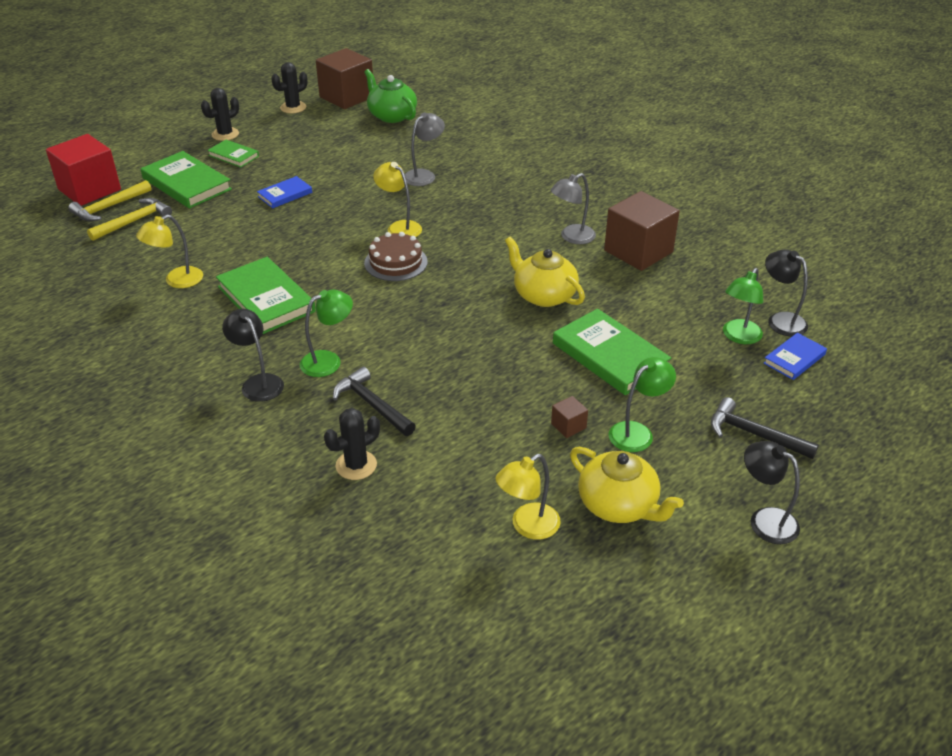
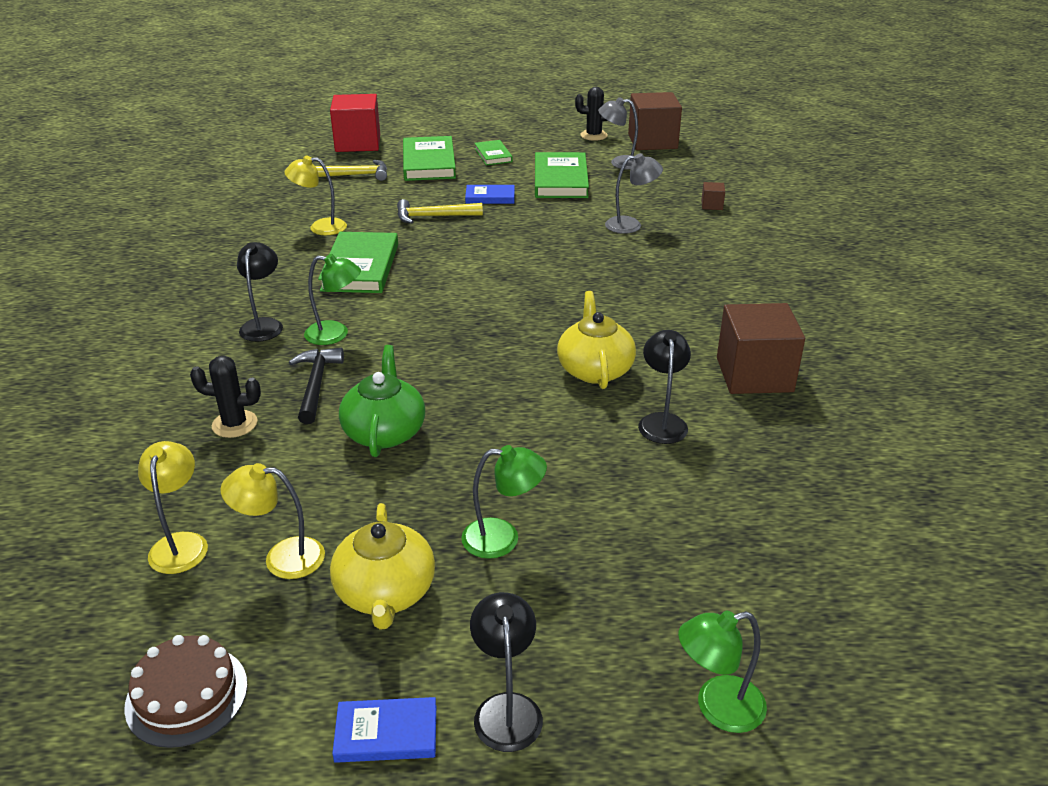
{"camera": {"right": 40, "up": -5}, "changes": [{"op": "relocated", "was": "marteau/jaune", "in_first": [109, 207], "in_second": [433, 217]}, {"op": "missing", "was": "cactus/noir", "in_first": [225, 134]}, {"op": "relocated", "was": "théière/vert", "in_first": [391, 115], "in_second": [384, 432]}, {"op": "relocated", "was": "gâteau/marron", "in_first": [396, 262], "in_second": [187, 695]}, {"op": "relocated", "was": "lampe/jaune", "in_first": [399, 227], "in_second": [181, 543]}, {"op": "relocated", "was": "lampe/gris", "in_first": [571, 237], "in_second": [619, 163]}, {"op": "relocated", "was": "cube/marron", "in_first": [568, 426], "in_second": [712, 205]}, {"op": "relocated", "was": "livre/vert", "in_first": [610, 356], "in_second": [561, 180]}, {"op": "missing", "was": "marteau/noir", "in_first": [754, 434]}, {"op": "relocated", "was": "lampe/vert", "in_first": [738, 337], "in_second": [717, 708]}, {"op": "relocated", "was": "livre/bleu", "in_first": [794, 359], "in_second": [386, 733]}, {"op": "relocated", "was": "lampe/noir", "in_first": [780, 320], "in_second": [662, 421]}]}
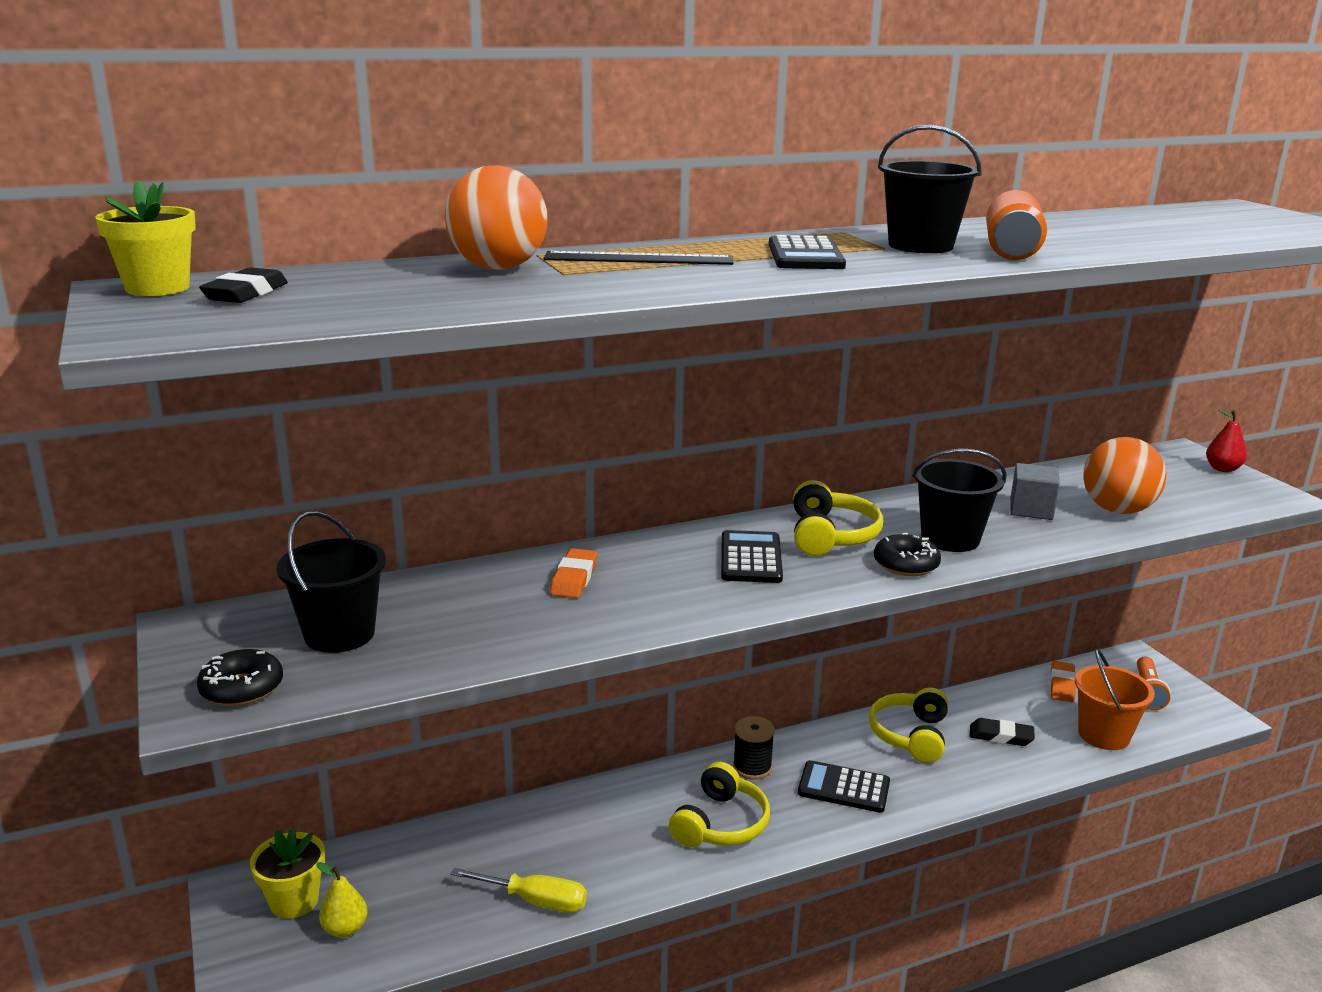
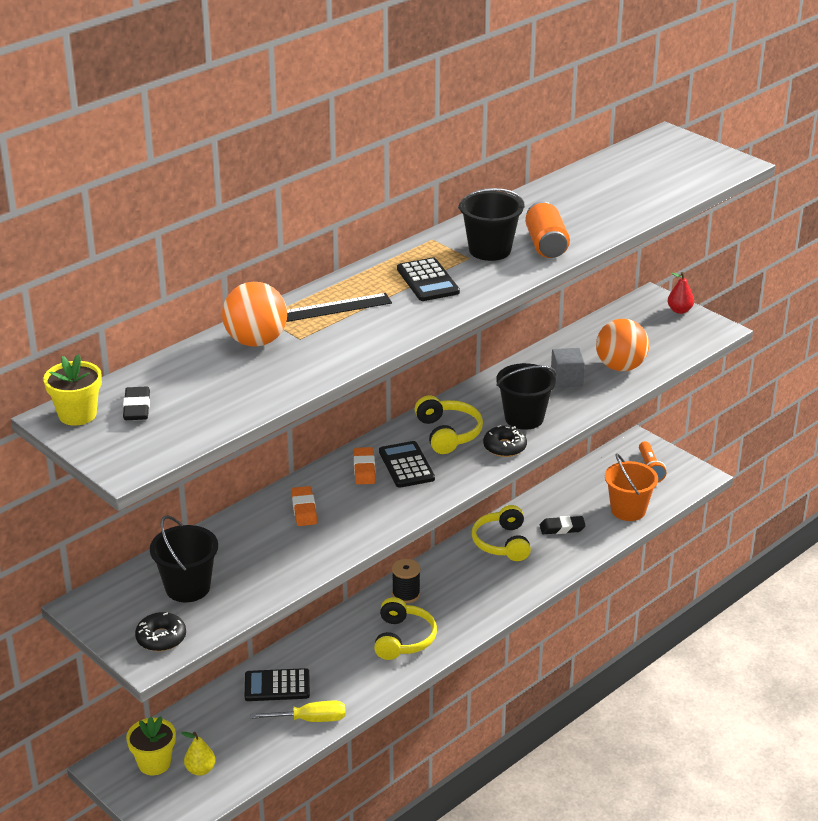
{"camera": {"right": -20, "up": 10}, "changes": [{"op": "relocated", "was": "calculatrice/noir", "in_first": [843, 788], "in_second": [277, 686]}, {"op": "relocated", "was": "gomme/orange", "in_first": [1062, 685], "in_second": [364, 469]}]}
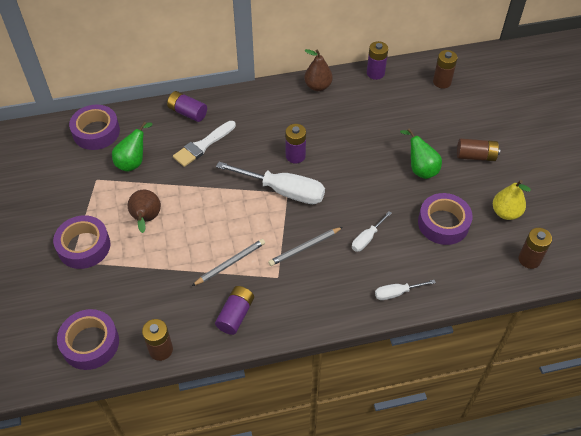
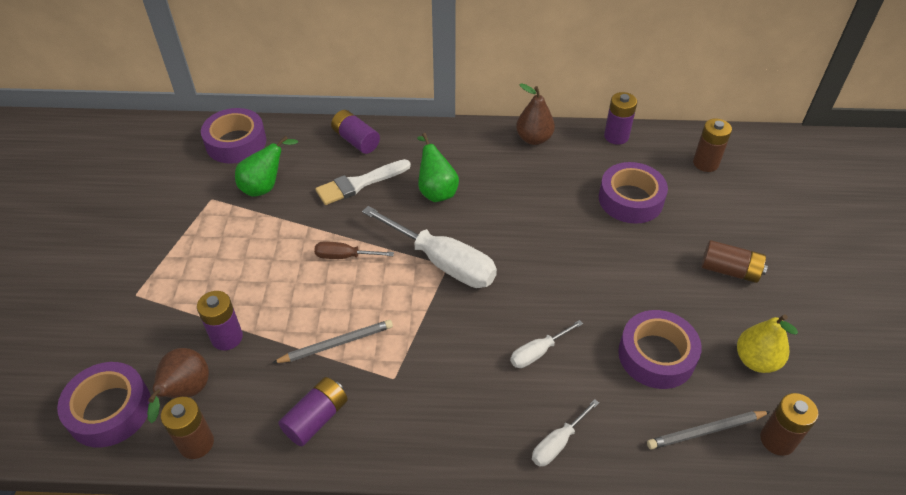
{"camera": {"right": 15, "up": -5}, "changes": [{"op": "relocated", "was": "ruban adhésif/violet", "in_first": [84, 246], "in_second": [630, 199]}, {"op": "relocated", "was": "poire/marron", "in_first": [146, 219], "in_second": [185, 393]}, {"op": "relocated", "was": "crayon/gris", "in_first": [305, 247], "in_second": [706, 431]}, {"op": "relocated", "was": "pile/violet", "in_first": [295, 156], "in_second": [227, 337]}, {"op": "spun", "was": "tournevis/blanc", "in_first": [397, 293], "in_second": [558, 443], "clockwise": -45}, {"op": "relocated", "was": "poire/vert", "in_first": [420, 169], "in_second": [436, 191]}, {"op": "appeared", "now": "tournevis/marron", "in_second": [345, 256]}]}
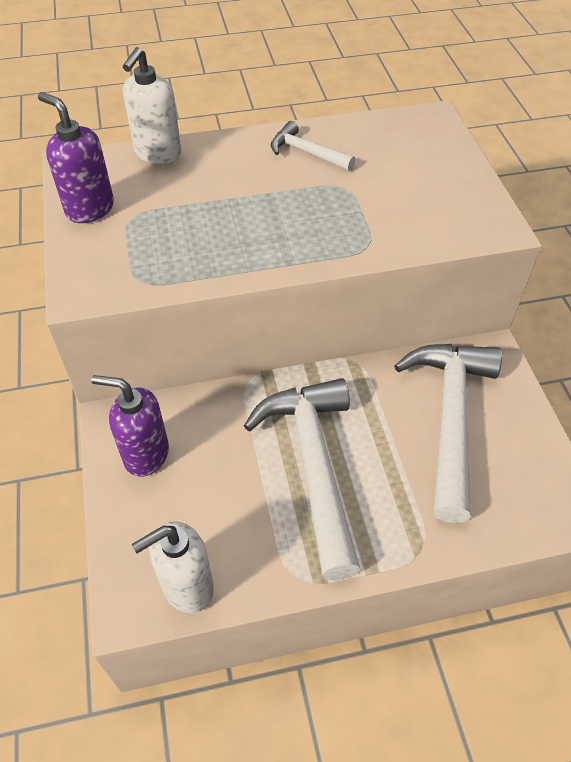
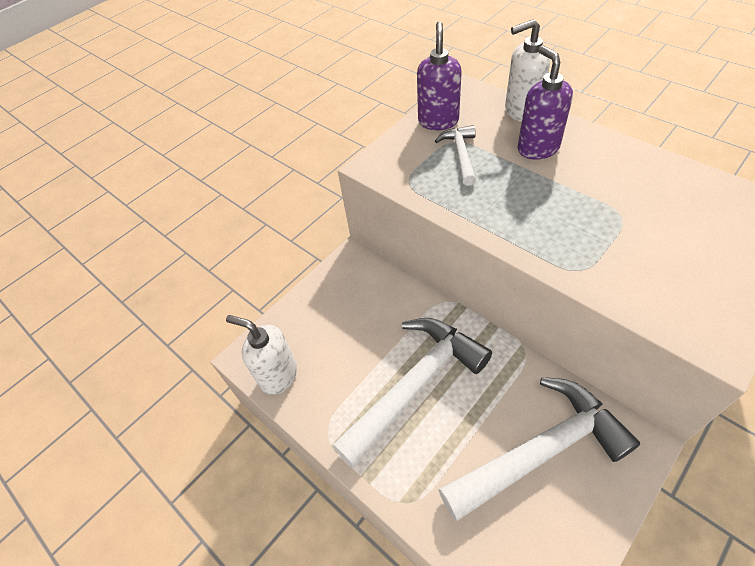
{"camera": {"right": 60, "up": 0}, "changes": [{"op": "relocated", "was": "distributeur de savon/violet", "in_first": [146, 454], "in_second": [537, 148]}, {"op": "relocated", "was": "marteau/blanc", "in_first": [306, 152], "in_second": [460, 154]}]}
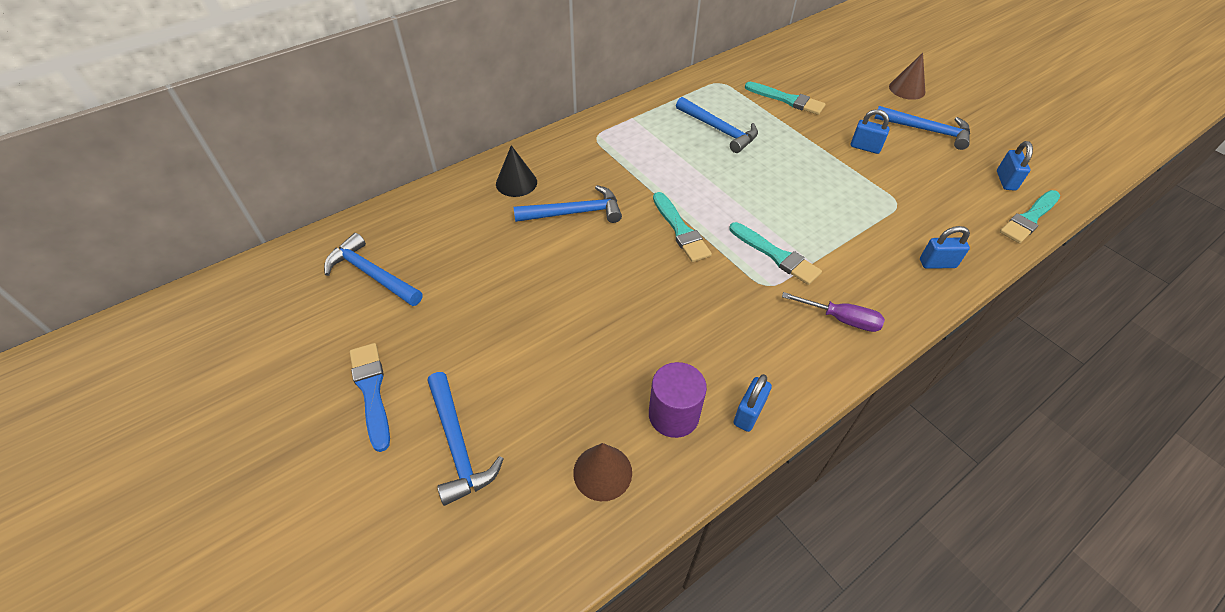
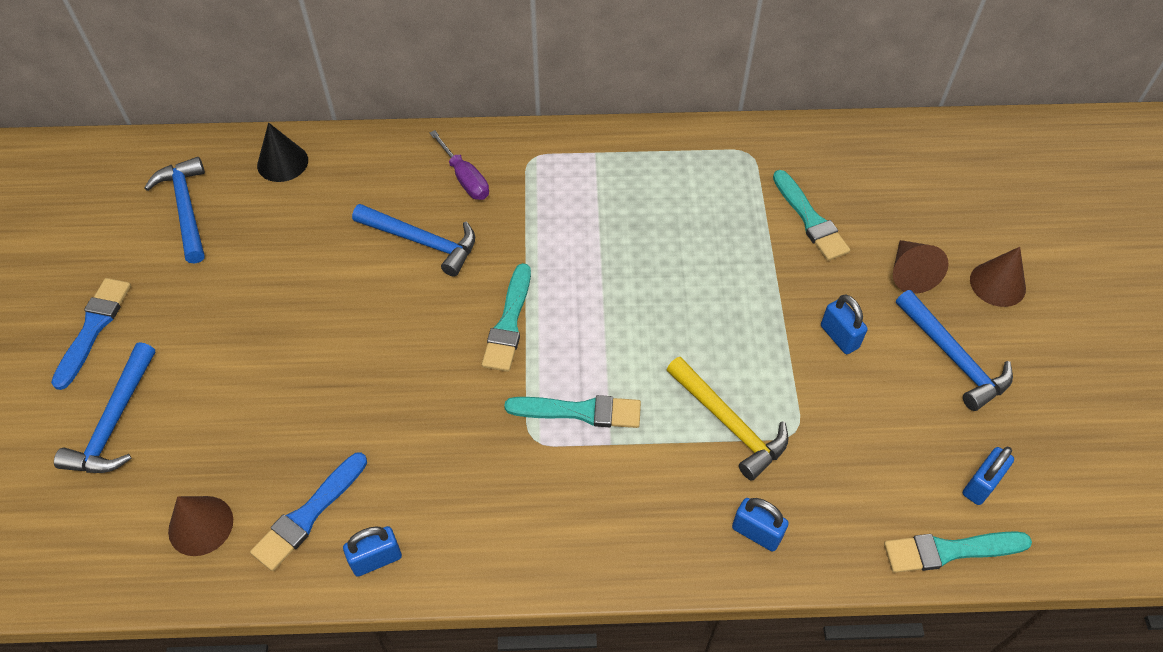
{"camera": {"right": 35, "up": 5}, "changes": [{"op": "relocated", "was": "cône/noir", "in_first": [516, 182], "in_second": [282, 162]}, {"op": "exchanged", "was": "cylindre/violet", "now": "pinceau/bleu", "in_first": [673, 415], "in_second": [308, 514]}, {"op": "missing", "was": "marteau/bleu", "in_first": [719, 130]}, {"op": "spun", "was": "pinceau/turquoise", "in_first": [776, 255], "in_second": [580, 411], "clockwise": -75}, {"op": "relocated", "was": "tournevis/violet", "in_first": [841, 319], "in_second": [465, 178]}, {"op": "appeared", "now": "marteau/jaune", "in_second": [729, 424]}, {"op": "appeared", "now": "cône/marron", "in_second": [910, 273]}]}
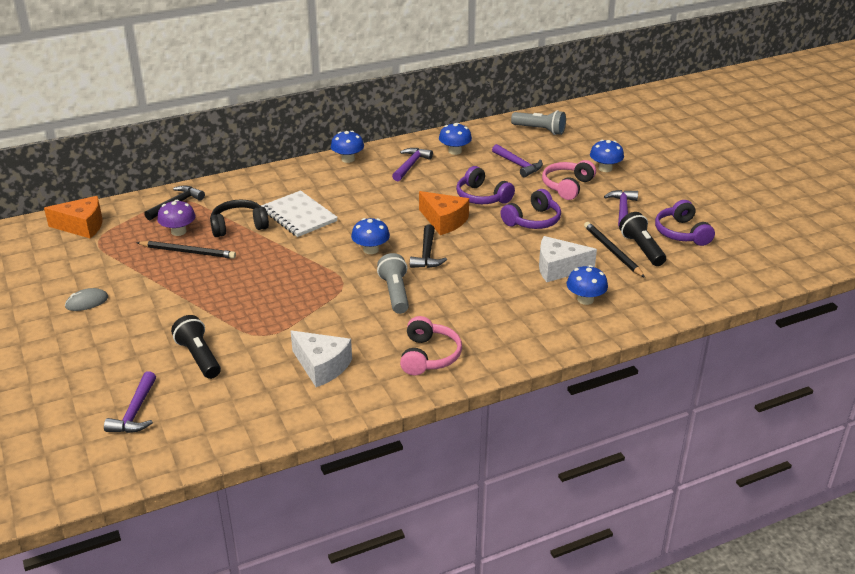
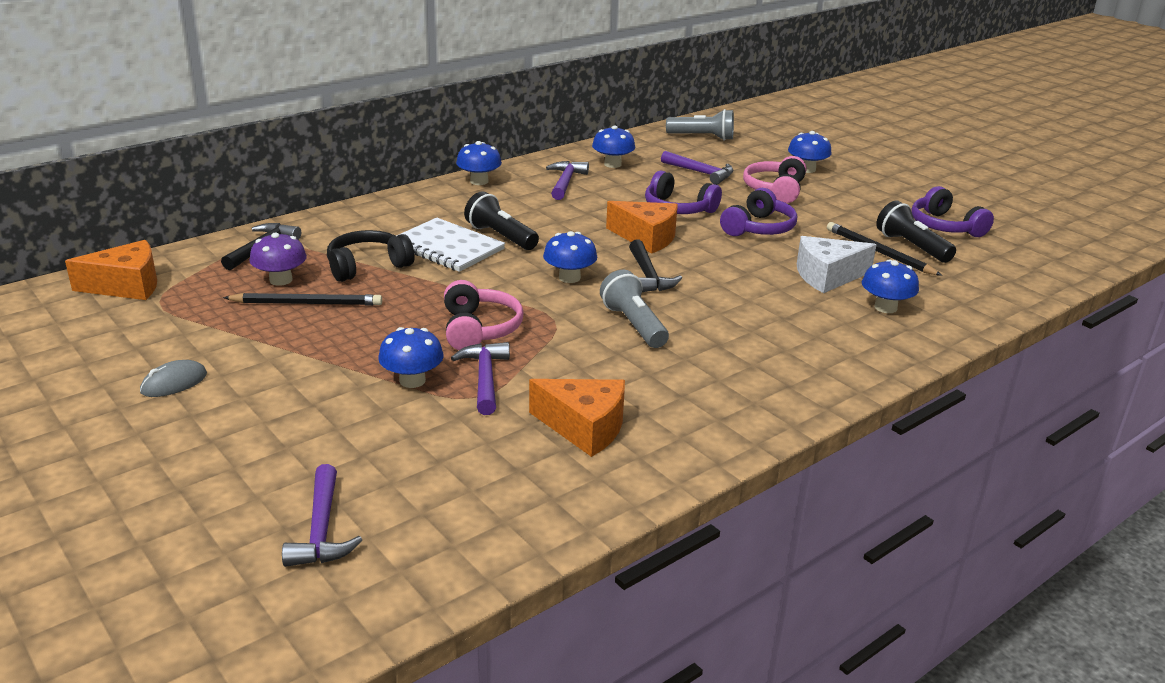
{"camera": {"right": -15, "up": -5}, "changes": [{"op": "relocated", "was": "lampe de poche/noir", "in_first": [199, 357], "in_second": [501, 237]}, {"op": "colour", "was": "fromage/blanc", "now": "fromage/orange", "in_first": [322, 366], "in_second": [584, 427]}, {"op": "relocated", "was": "casque audio/rose", "in_first": [429, 356], "in_second": [479, 329]}, {"op": "relocated", "was": "marteau/violet", "in_first": [622, 209], "in_second": [485, 378]}, {"op": "appeared", "now": "champignon/bleu", "in_second": [412, 380]}]}
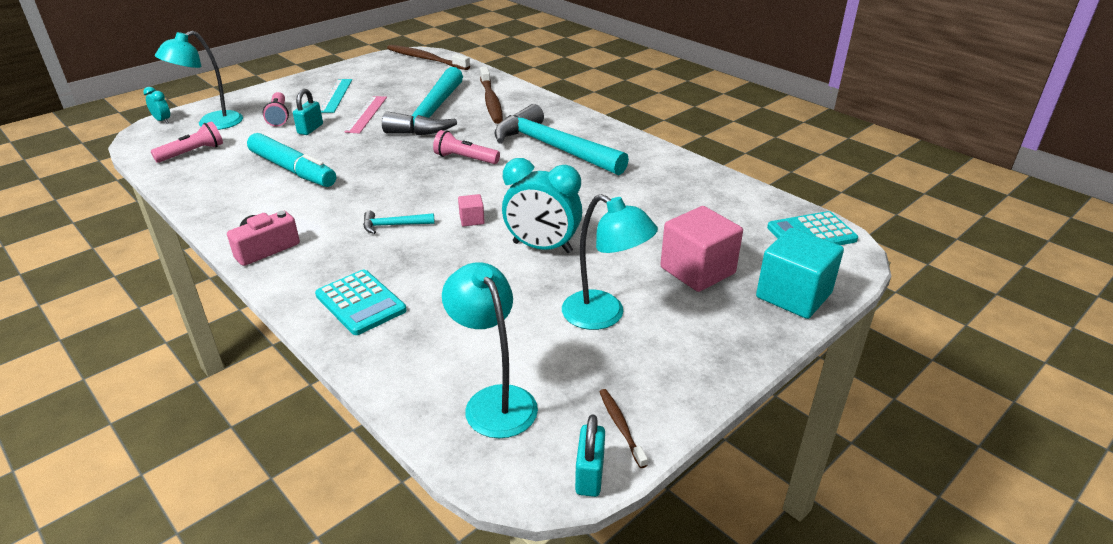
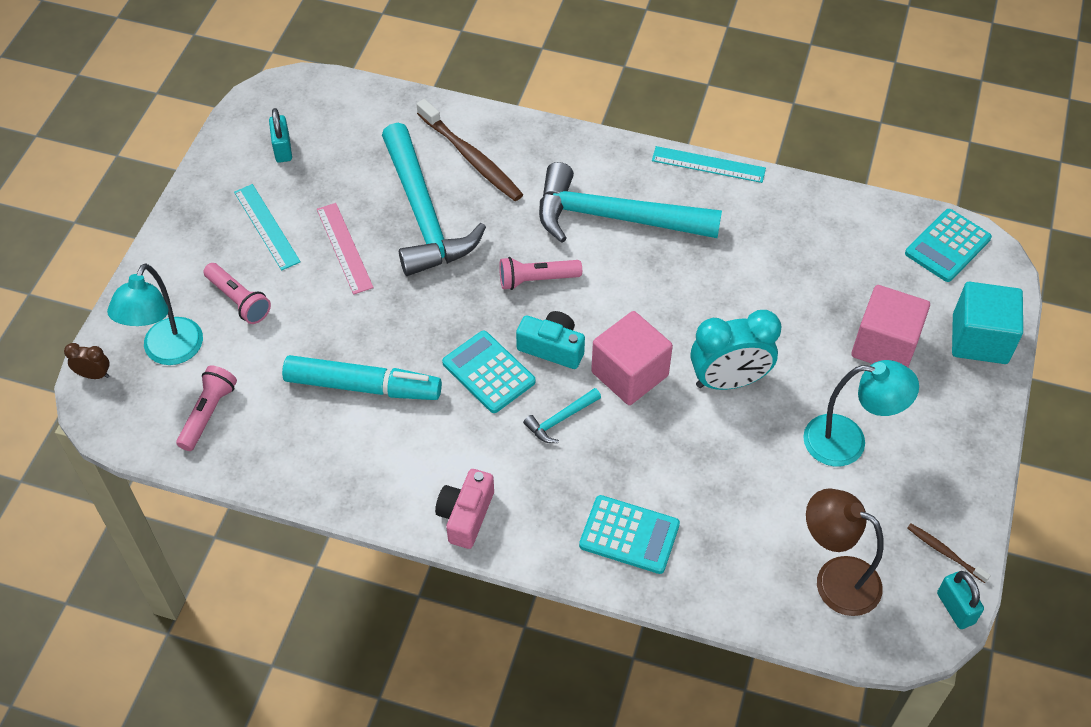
{"camera": {"right": -30, "up": 20}, "changes": [{"op": "colour", "was": "réveil/turquoise", "now": "réveil/marron", "in_first": [162, 121], "in_second": [94, 375]}, {"op": "relocated", "was": "cadenas/turquoise", "in_first": [310, 129], "in_second": [282, 149]}, {"op": "missing", "was": "brosse à dents/marron", "in_first": [425, 59]}, {"op": "colour", "was": "lampe/turquoise", "now": "lampe/marron", "in_first": [494, 400], "in_second": [835, 579]}, {"op": "size", "was": "cube/rose", "in_first": [472, 220], "in_second": [629, 374], "ratio": 2.2}, {"op": "appeared", "now": "calculatrice/turquoise", "in_second": [488, 372]}, {"op": "appeared", "now": "appareil photo/turquoise", "in_second": [552, 348]}, {"op": "appeared", "now": "règle/turquoise", "in_second": [708, 164]}]}
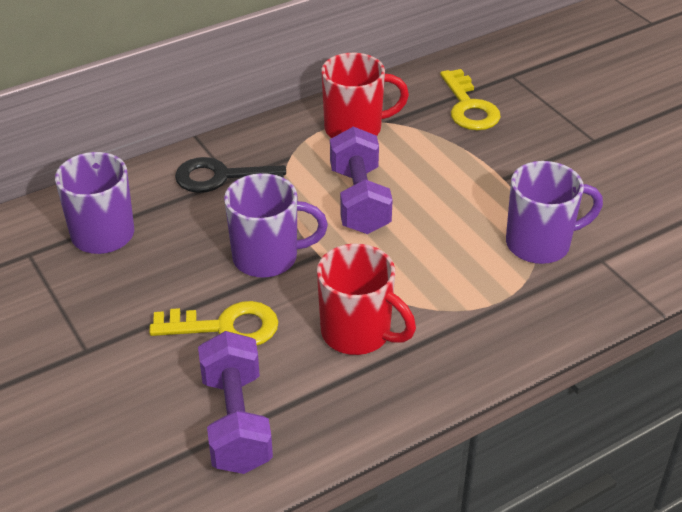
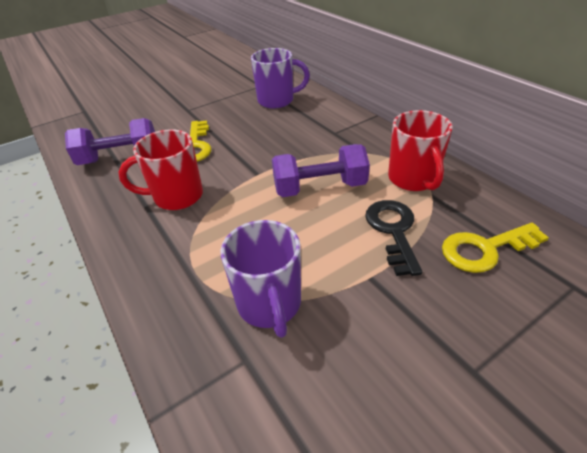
{"camera": {"right": 90, "up": 0}, "changes": [{"op": "relocated", "was": "clé/noir", "in_first": [221, 177], "in_second": [393, 230]}, {"op": "missing", "was": "tasse/violet", "in_first": [268, 257]}, {"op": "spun", "was": "tasse/rouge", "in_first": [358, 333], "in_second": [176, 196], "clockwise": 45}]}
